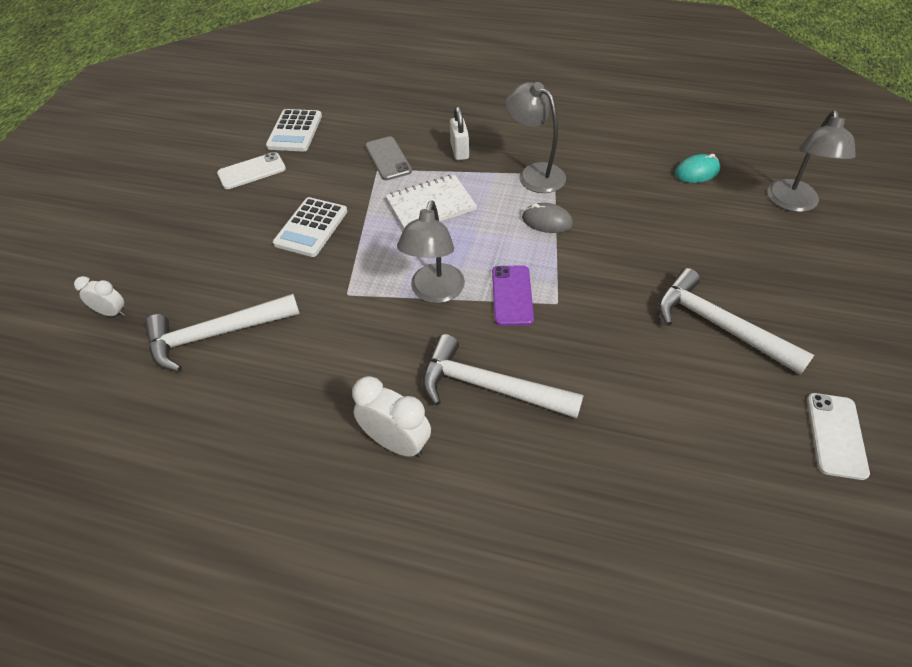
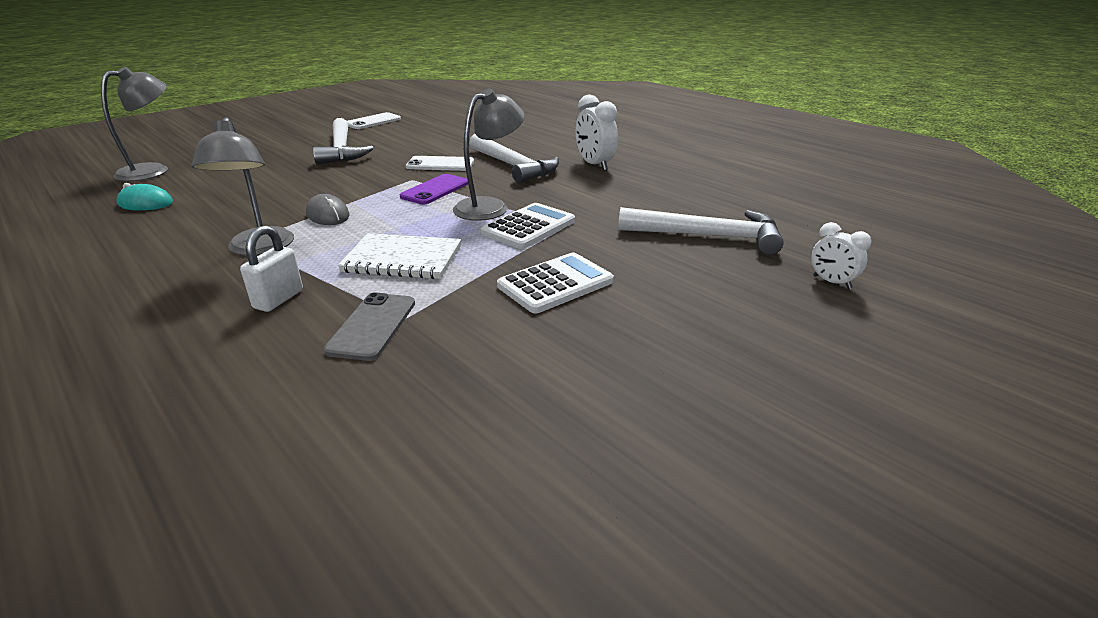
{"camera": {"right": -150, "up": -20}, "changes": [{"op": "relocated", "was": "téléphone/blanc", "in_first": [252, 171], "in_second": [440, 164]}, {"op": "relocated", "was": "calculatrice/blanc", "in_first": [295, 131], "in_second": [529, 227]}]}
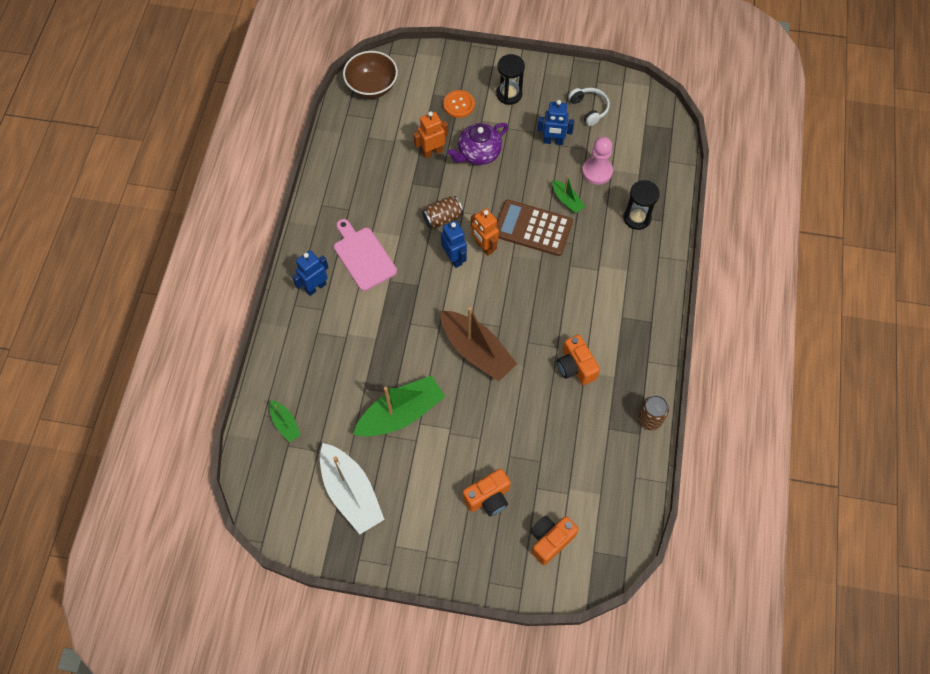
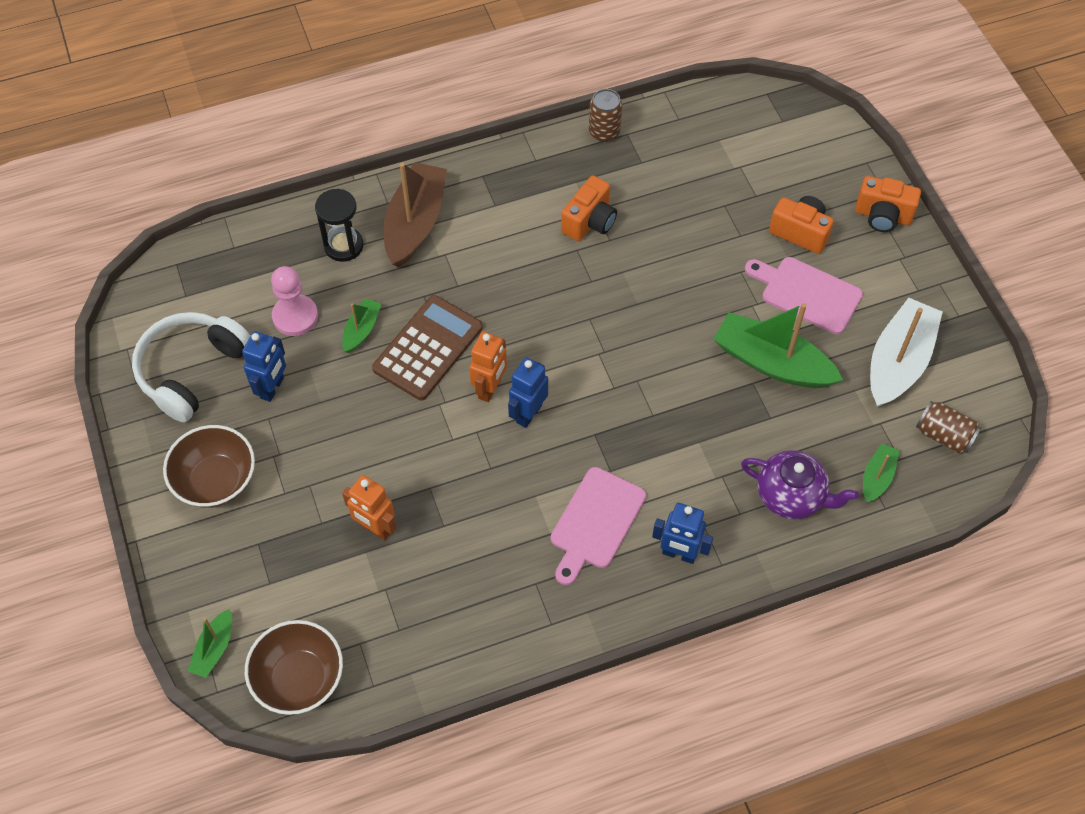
{"camera": {"right": -120, "up": -5}, "changes": [{"op": "relocated", "was": "canette/marron", "in_first": [442, 218], "in_second": [944, 435]}, {"op": "relocated", "was": "bateau/marron", "in_first": [476, 351], "in_second": [415, 223]}, {"op": "missing", "was": "bouton/orange", "in_first": [458, 105]}, {"op": "relocated", "was": "théière/violet", "in_first": [478, 154], "in_second": [791, 496]}, {"op": "exchanged", "was": "sablier/noir", "now": "bol/marron", "in_first": [509, 94], "in_second": [216, 481]}, {"op": "spun", "was": "calculatrice/marron", "in_first": [532, 228], "in_second": [428, 348], "clockwise": -135}, {"op": "relocated", "was": "appareil photo/orange", "in_first": [550, 540], "in_second": [882, 216]}, {"op": "spun", "was": "robot/bleu", "in_first": [553, 141], "in_second": [272, 388], "clockwise": 45}, {"op": "size", "was": "casque audio/blanc", "in_first": [589, 109], "in_second": [191, 370], "ratio": 1.77}, {"op": "appeared", "now": "bateau/vert", "in_second": [214, 649]}, {"op": "appeared", "now": "planche à découper/rose", "in_second": [807, 293]}]}
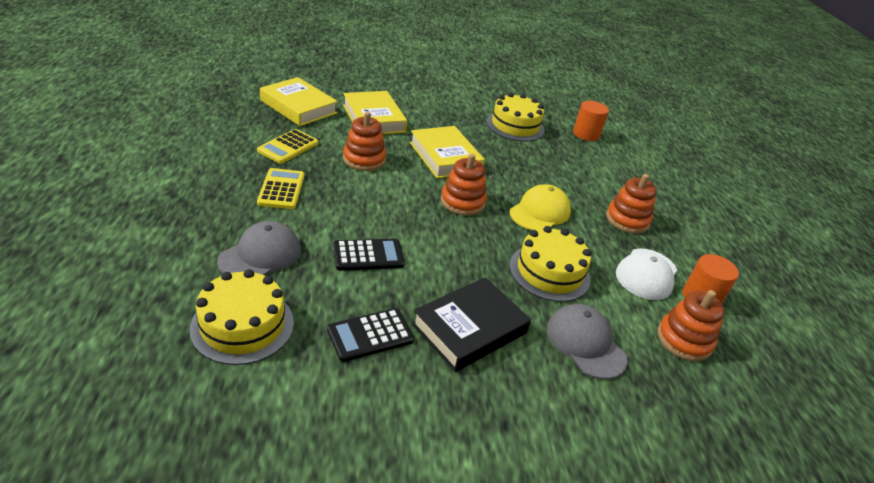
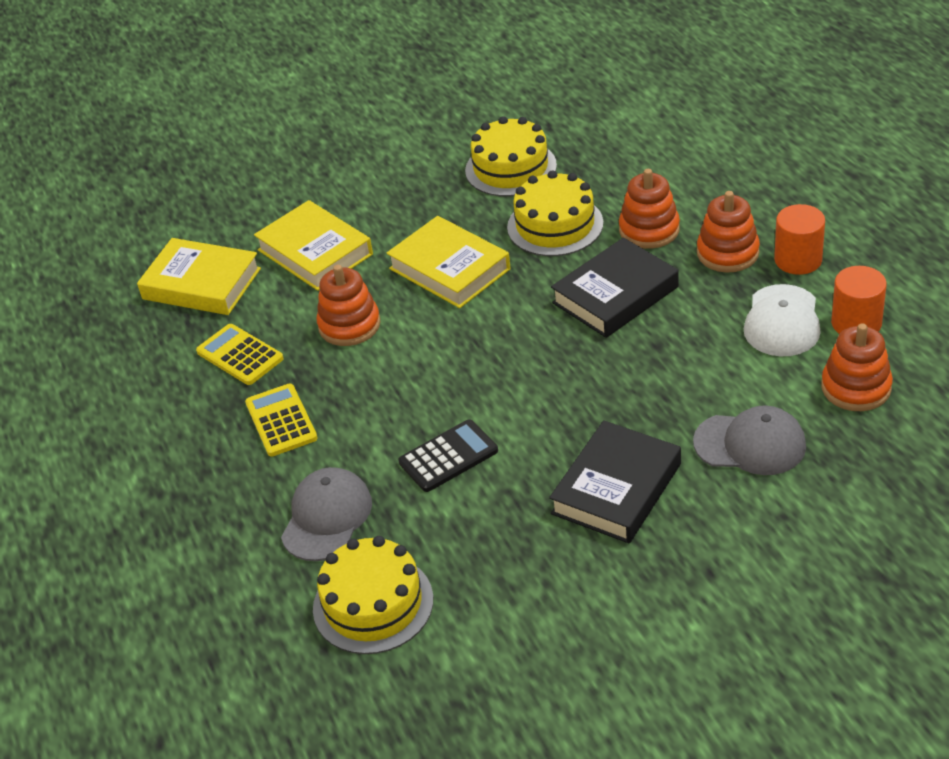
{"camera": {"right": -10, "up": 5}, "changes": [{"op": "spun", "was": "calculatrice/jaune", "in_first": [288, 147], "in_second": [240, 355], "clockwise": 120}, {"op": "missing", "was": "calculatrice/noir", "in_first": [370, 335]}, {"op": "relocated", "was": "jouet à empiler/orange", "in_first": [462, 202], "in_second": [649, 230]}, {"op": "relocated", "was": "gâteau/jaune", "in_first": [549, 272], "in_second": [555, 225]}, {"op": "exchanged", "was": "casquette/jaune", "now": "livre/noir", "in_first": [540, 212], "in_second": [615, 295]}, {"op": "spun", "was": "casquette/gris", "in_first": [585, 343], "in_second": [750, 444], "clockwise": 150}, {"op": "relocated", "was": "cylindre/orange", "in_first": [586, 134], "in_second": [798, 260]}]}
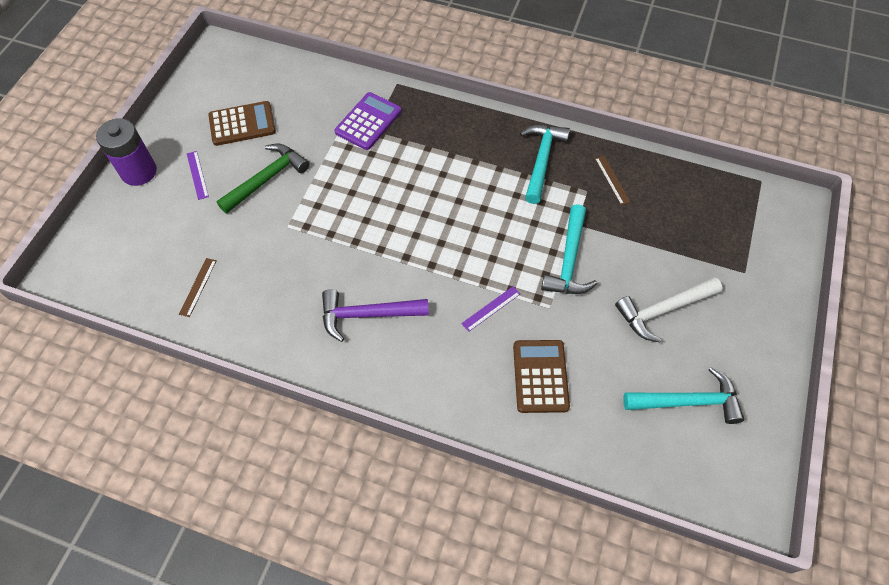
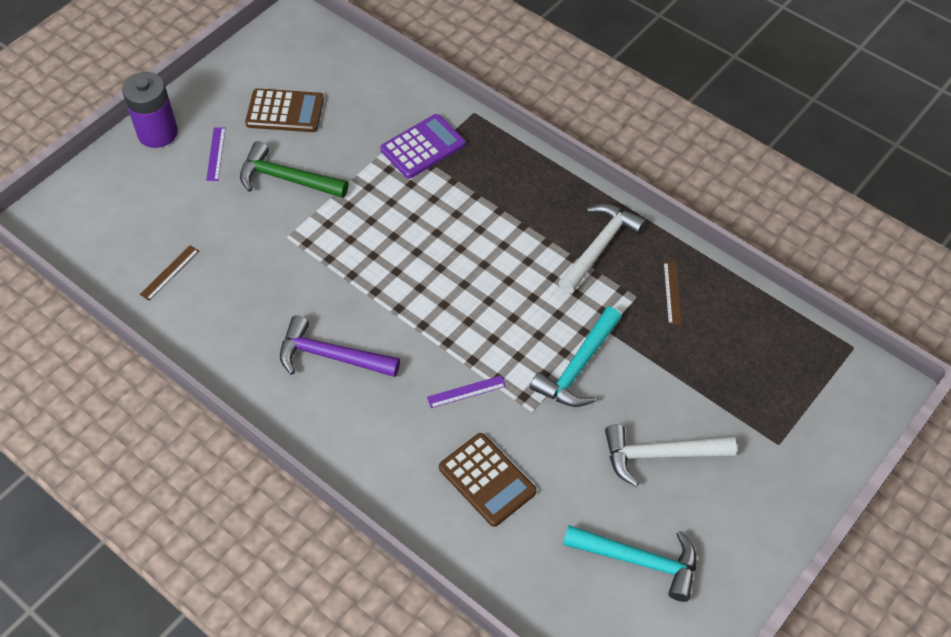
{"camera": {"right": 20, "up": -5}, "changes": [{"op": "spun", "was": "marteau/vert", "in_first": [267, 178], "in_second": [286, 179], "clockwise": -135}, {"op": "spun", "was": "calculatrice/marron", "in_first": [540, 376], "in_second": [487, 480], "clockwise": 120}, {"op": "colour", "was": "marteau/turquoise", "now": "marteau/blanc", "in_first": [541, 160], "in_second": [599, 246]}]}
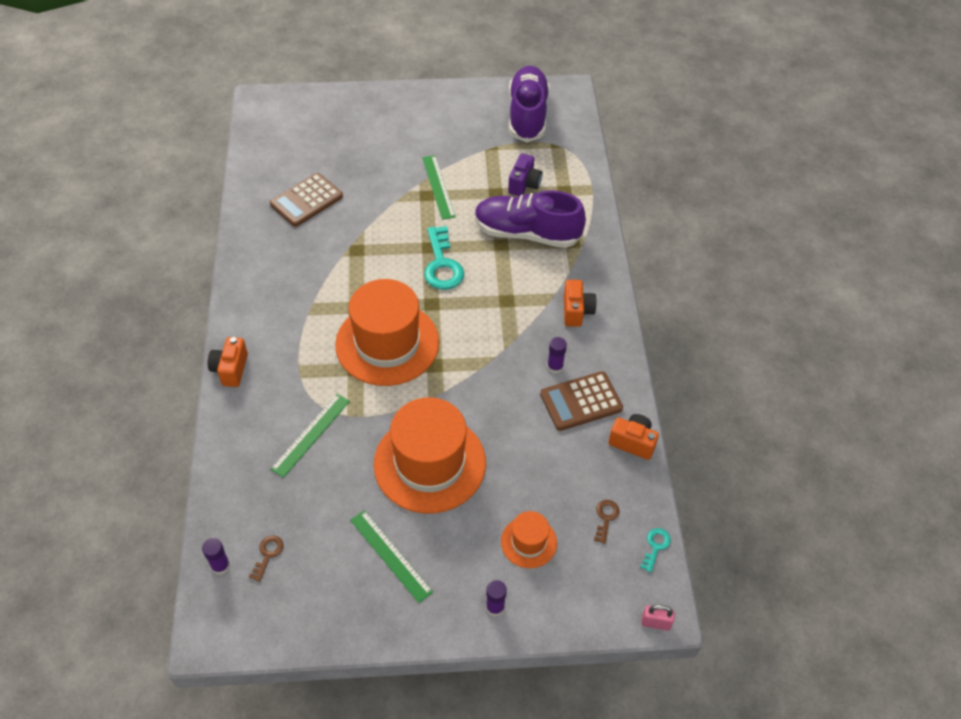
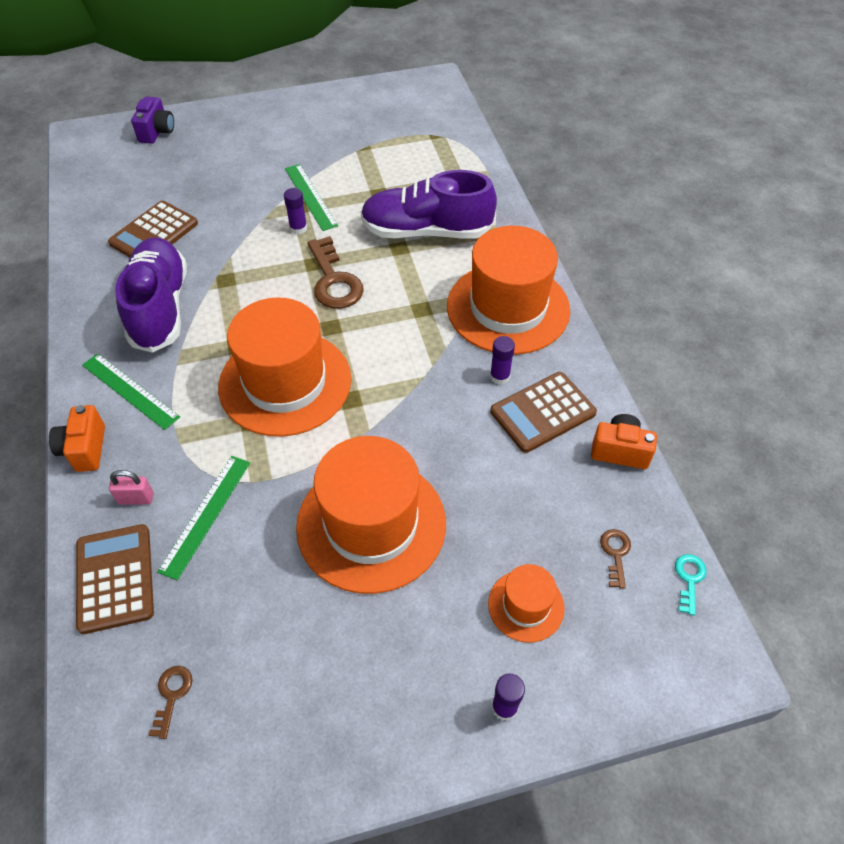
{"camera": {"right": -10, "up": 0}, "changes": [{"op": "relocated", "was": "bâton de colle/violet", "in_first": [221, 566], "in_second": [298, 228]}, {"op": "relocated", "was": "règle/vert", "in_first": [390, 555], "in_second": [130, 390]}, {"op": "colour", "was": "clé/turquoise", "now": "clé/marron", "in_first": [442, 265], "in_second": [334, 281]}, {"op": "relocated", "was": "appareil photo/violet", "in_first": [524, 184], "in_second": [157, 132]}, {"op": "relocated", "was": "chaussure/violet", "in_first": [527, 115], "in_second": [160, 307]}, {"op": "exchanged", "was": "appareil photo/orange", "now": "chapeau/orange", "in_first": [576, 311], "in_second": [508, 308]}, {"op": "relocated", "was": "cadenas/rose", "in_first": [655, 623], "in_second": [136, 498]}, {"op": "appeared", "now": "calculatrice/marron", "in_second": [115, 578]}]}
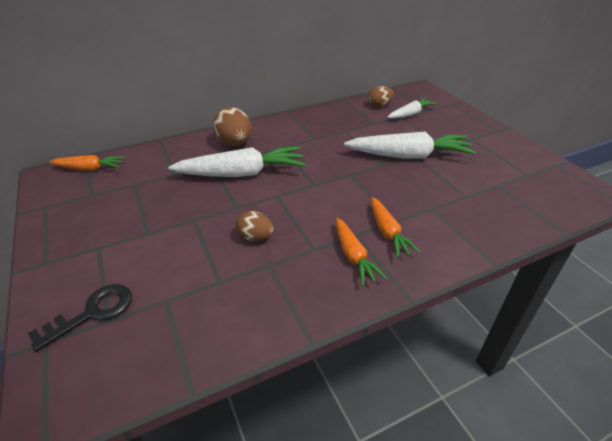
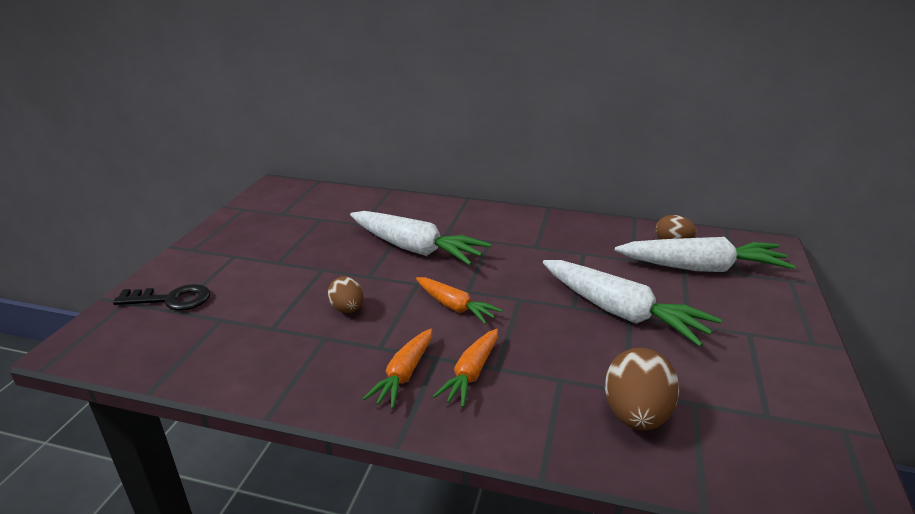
{"camera": {"right": 40, "up": -10}, "changes": [{"op": "relocated", "was": "carotte/orange", "in_first": [90, 169], "in_second": [454, 307]}, {"op": "relocated", "was": "œuf/marron", "in_first": [235, 143], "in_second": [635, 415]}, {"op": "size", "was": "carotte/blanc", "in_first": [410, 114], "in_second": [701, 268], "ratio": 1.76}]}
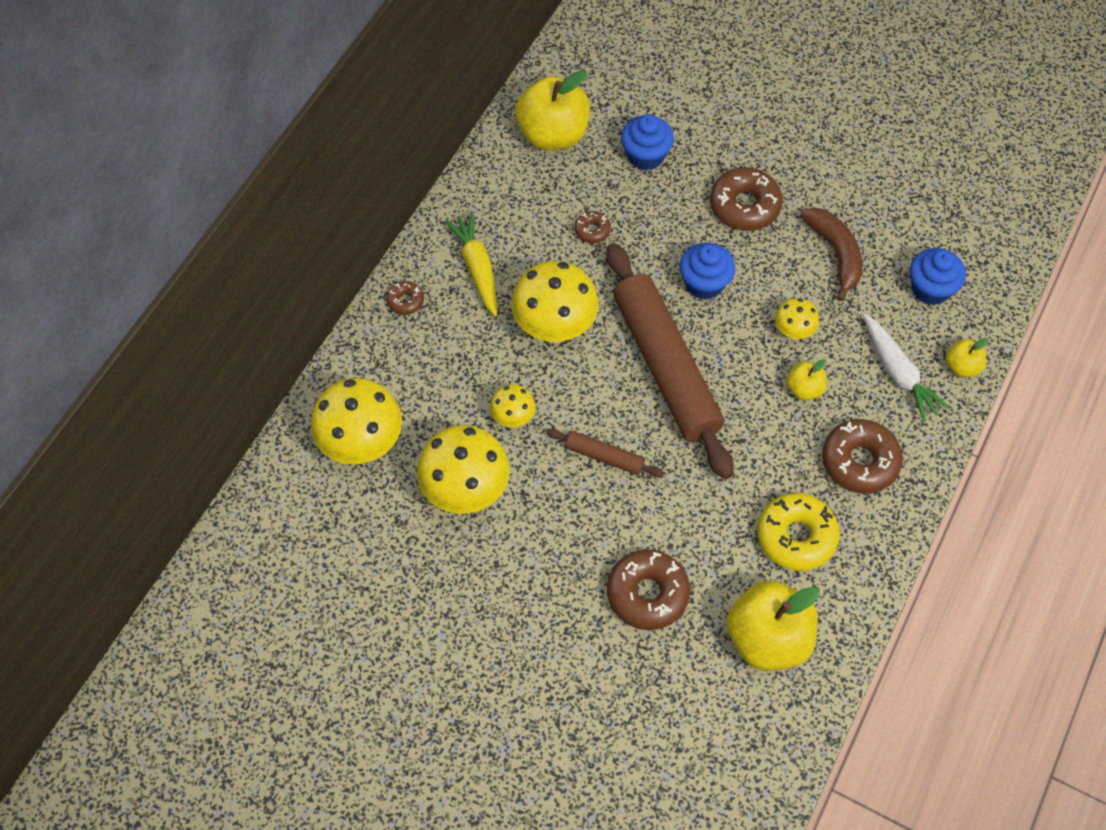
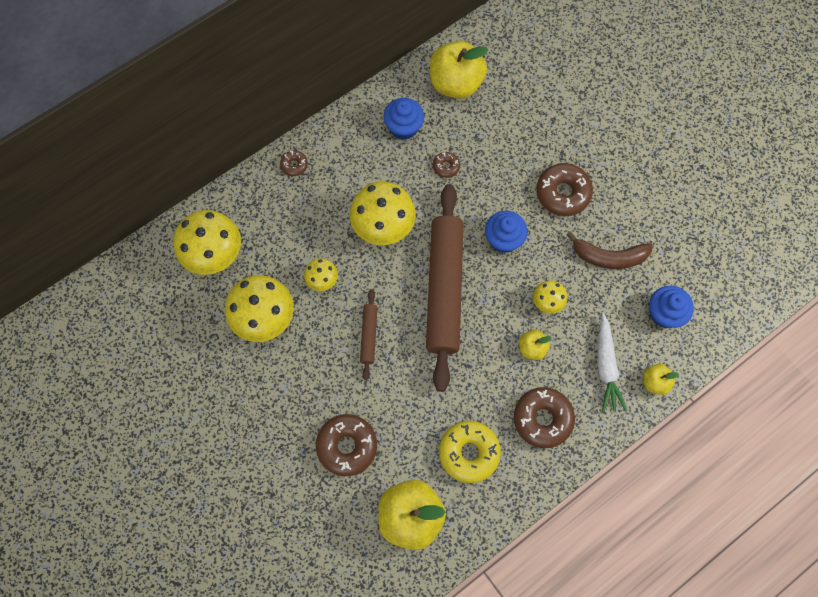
{"camera": {"right": 25, "up": 10}, "changes": [{"op": "missing", "was": "carotte/jaune", "in_first": [477, 268]}, {"op": "spun", "was": "rouleau à pâtisserie/marron", "in_first": [604, 456], "in_second": [369, 335], "clockwise": 45}, {"op": "relocated", "was": "muffin/bleu", "in_first": [645, 155], "in_second": [404, 127]}, {"op": "spun", "was": "banane/marron", "in_first": [835, 253], "in_second": [609, 257], "clockwise": 90}]}
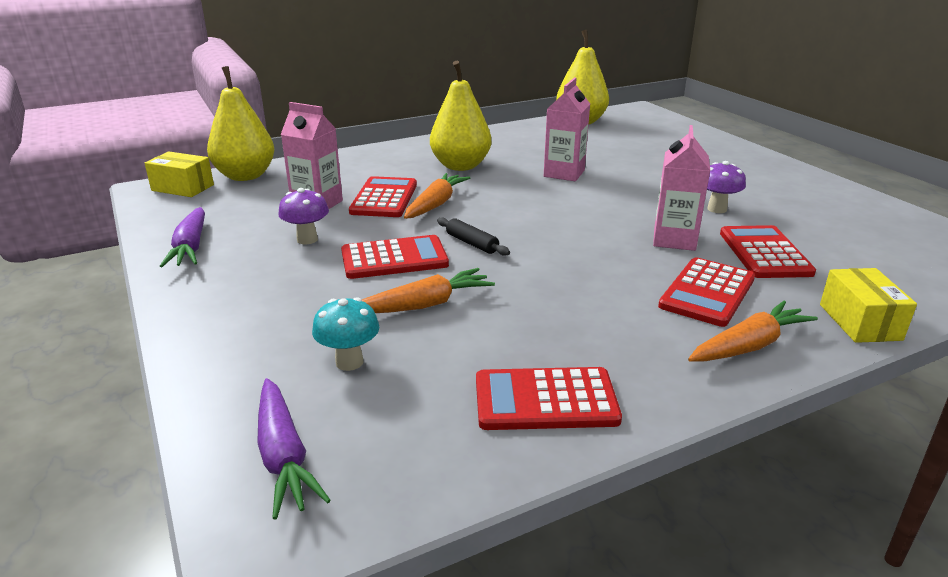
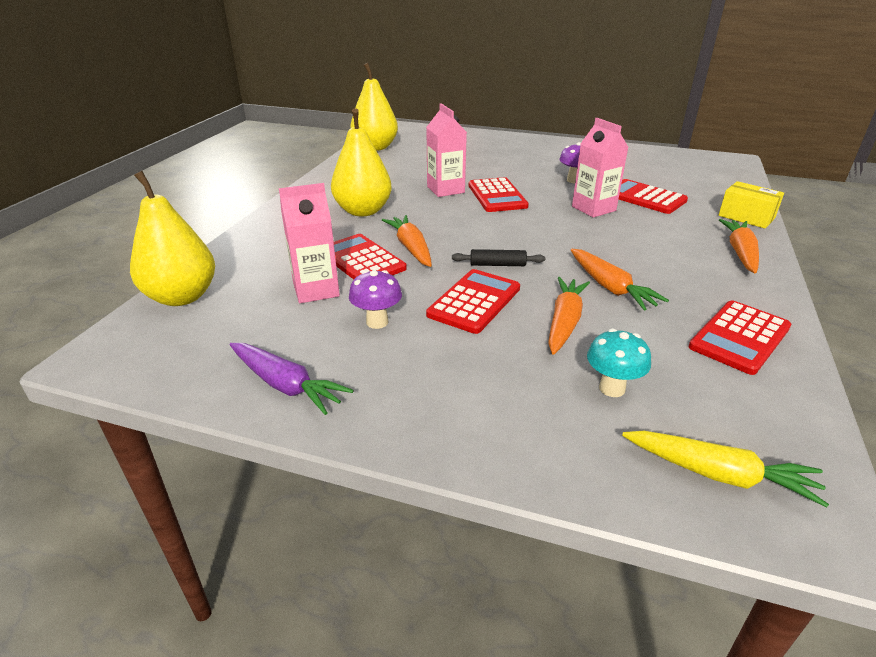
{"camera": {"right": -45, "up": 5}, "changes": [{"op": "missing", "was": "boîte/jaune", "in_first": [182, 188]}, {"op": "colour", "was": "carotte/violet", "now": "carotte/jaune", "in_first": [284, 456], "in_second": [719, 474]}, {"op": "relocated", "was": "calculatrice/rouge", "in_first": [707, 292], "in_second": [497, 196]}, {"op": "appeared", "now": "carotte/orange", "in_second": [610, 287]}]}
